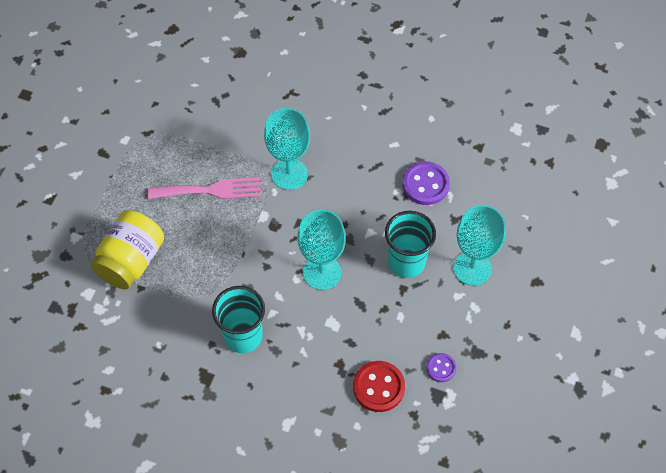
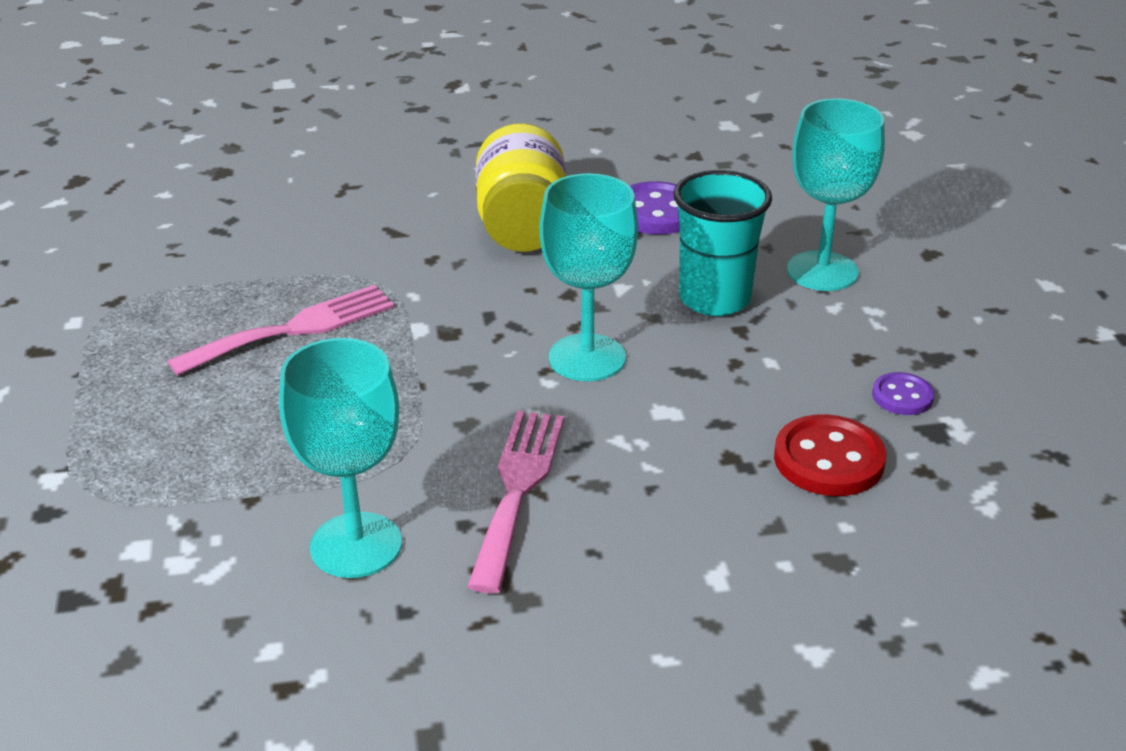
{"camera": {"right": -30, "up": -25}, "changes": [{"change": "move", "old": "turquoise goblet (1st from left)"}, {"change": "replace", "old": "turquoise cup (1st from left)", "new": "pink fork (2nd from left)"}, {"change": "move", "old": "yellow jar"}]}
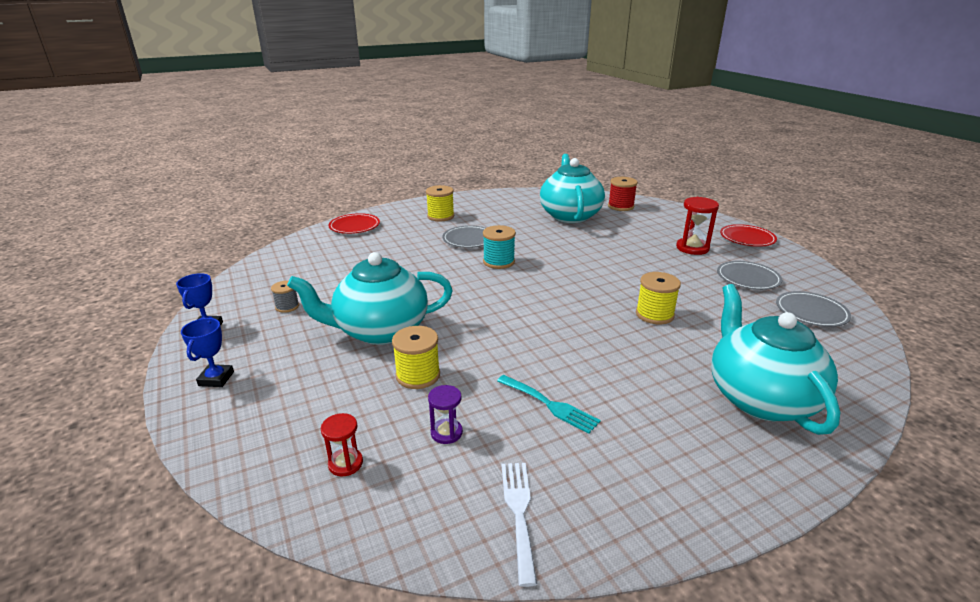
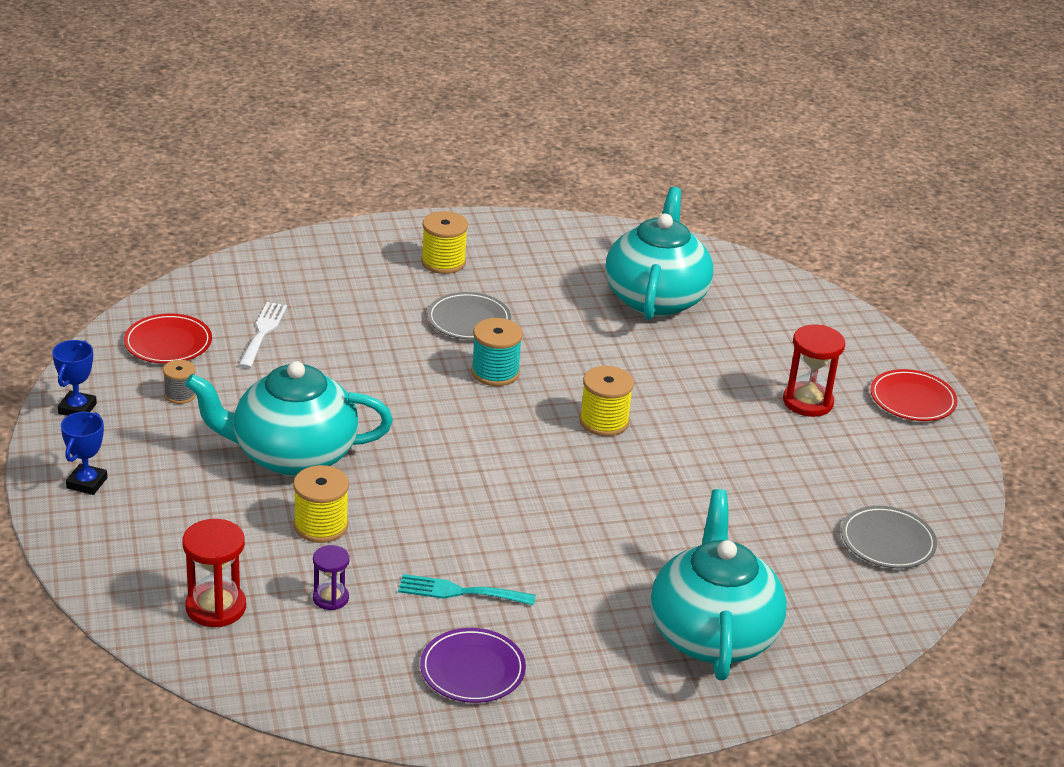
{"camera": {"right": 10, "up": 5}, "changes": [{"change": "move", "old": "red plate (1st from left)"}, {"change": "resize", "old": "red hourglass (1st from left)", "factor": 1.65}, {"change": "move", "old": "white fork"}, {"change": "rotate", "old": "turquoise fork", "degrees": 135}, {"change": "insert", "new": "purple plate"}, {"change": "move", "old": "yellow spool (3rd from left)"}, {"change": "delete", "old": "red spool"}, {"change": "delete", "old": "grey plate (2nd from left)"}]}
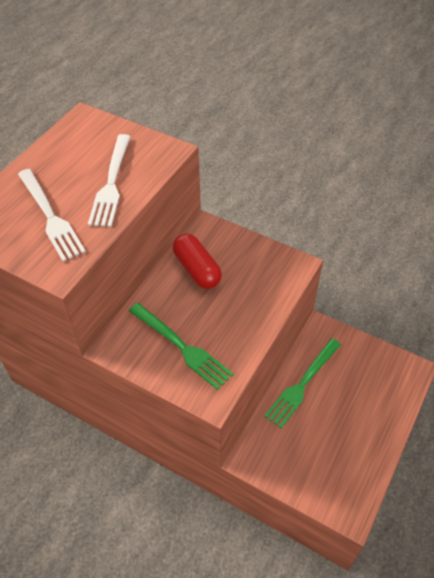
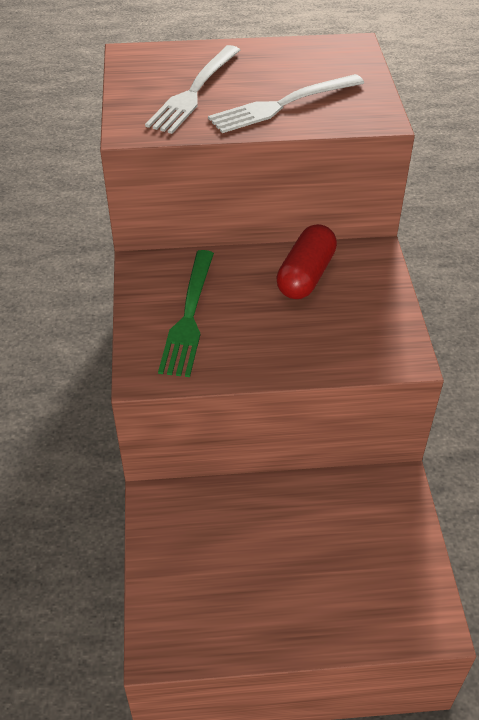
{"camera": {"right": 55, "up": -5}, "changes": [{"change": "delete", "old": "green fork (2nd from left)"}]}
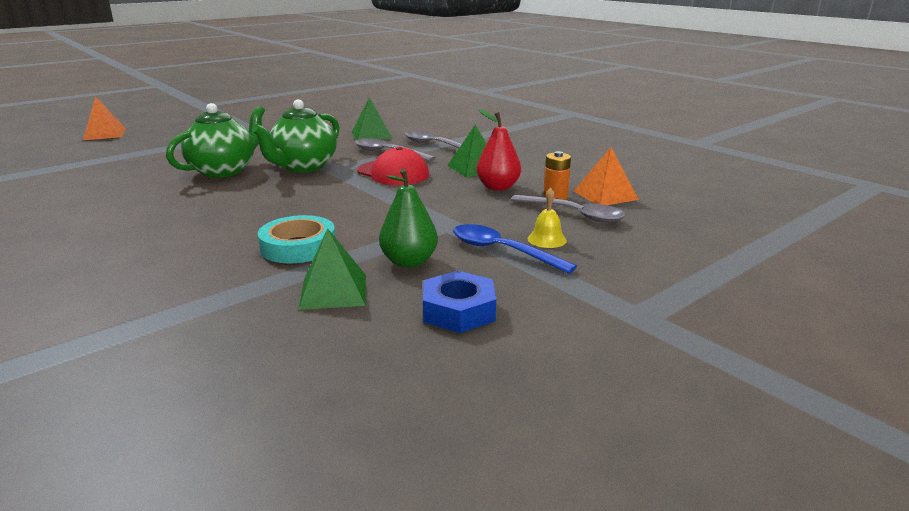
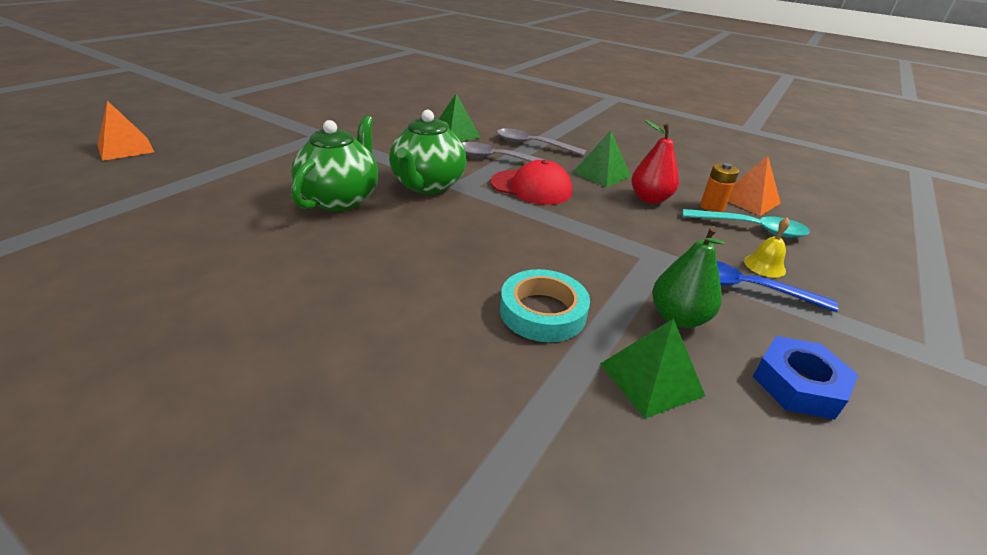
{"camera": {"right": -20, "up": 10}, "changes": [{"change": "recolor", "old": "grey spoon (3rd from left)", "new": "turquoise spoon"}]}
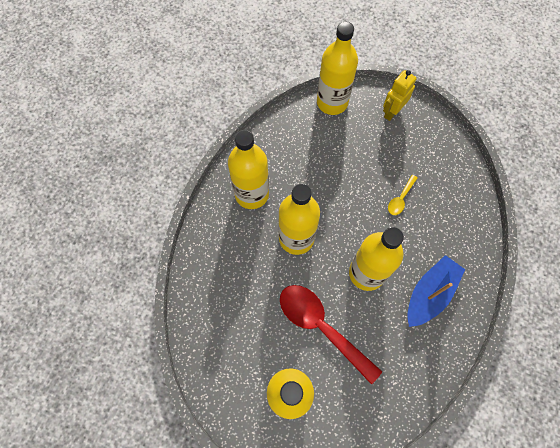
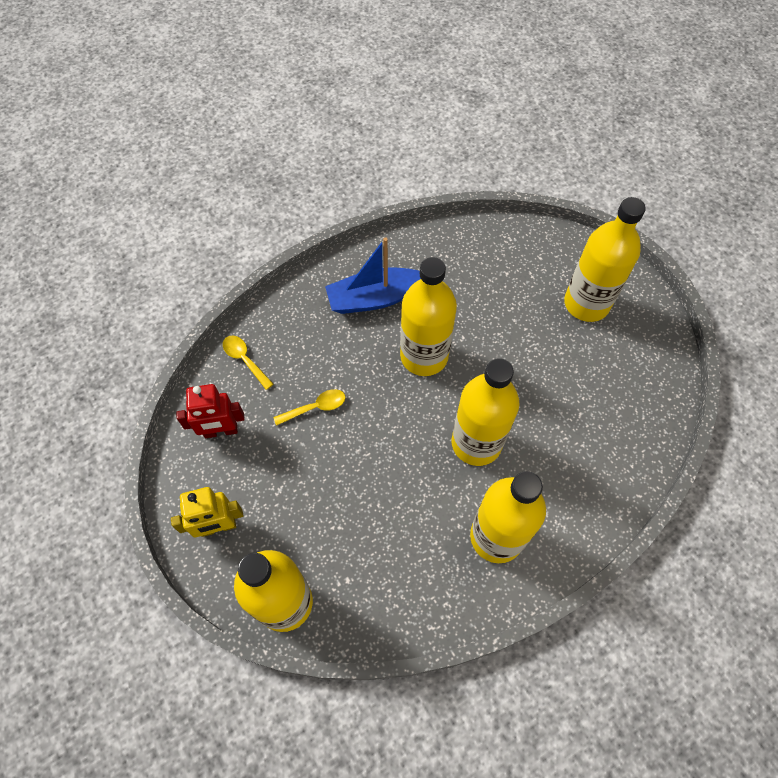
{"camera": {"right": -145, "up": -5}, "changes": [{"change": "insert", "new": "red robot"}, {"change": "insert", "new": "yellow spoon (1st from left)"}, {"change": "delete", "old": "red spoon"}]}
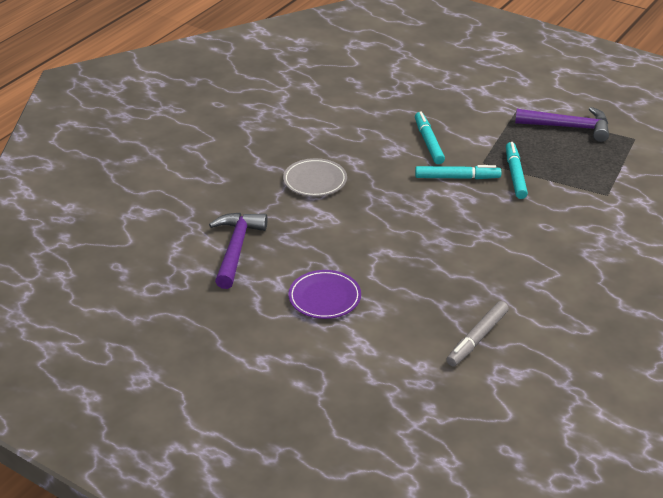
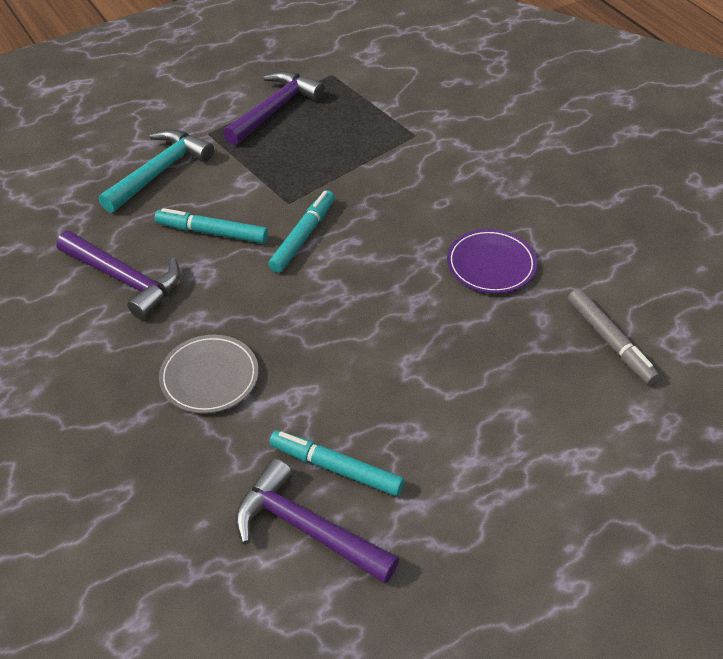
{"camera": {"right": -65, "up": 10}, "changes": [{"change": "insert", "new": "purple hammer (1st from left)"}, {"change": "insert", "new": "turquoise hammer"}, {"change": "move", "old": "turquoise marker (3rd from left)"}, {"change": "move", "old": "purple plate"}]}
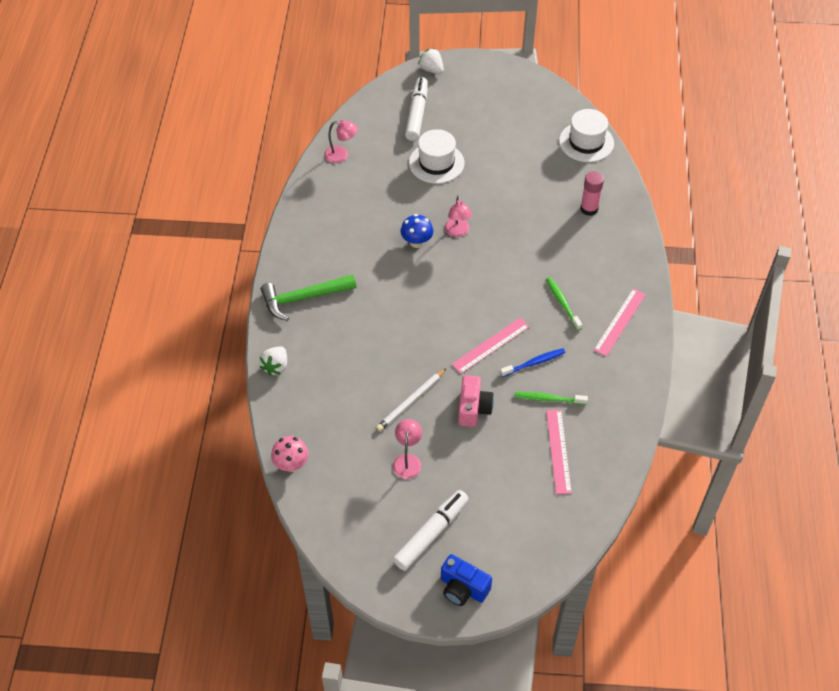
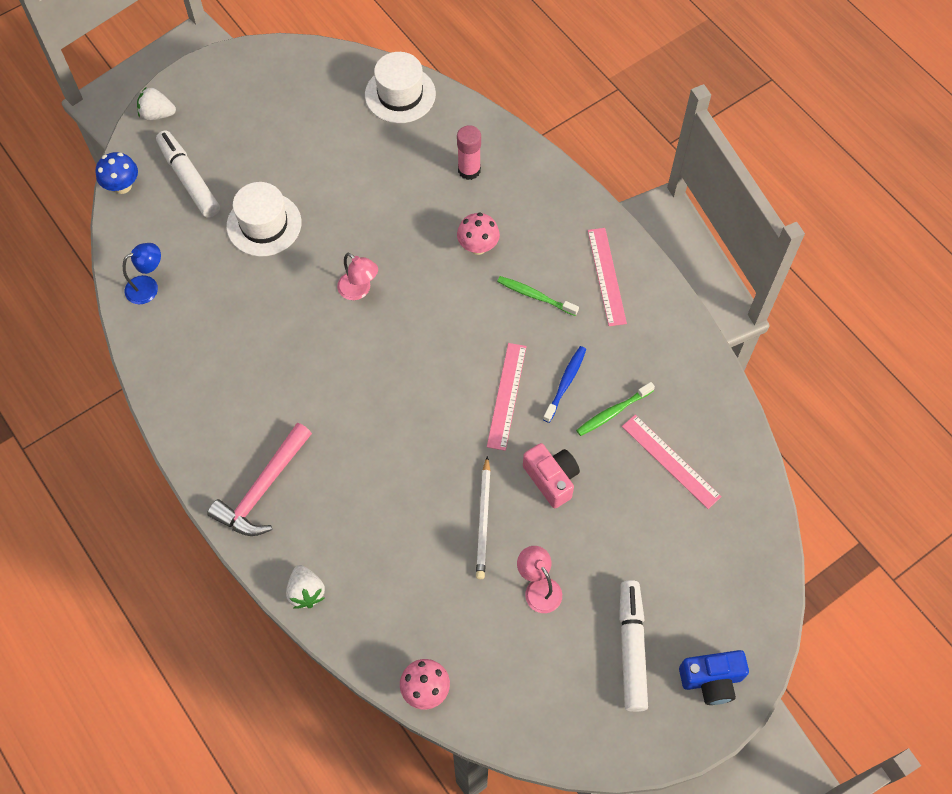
{"camera": {"right": -40, "up": 10}, "changes": [{"change": "move", "old": "blue mushroom"}, {"change": "recolor", "old": "pink lamp (1st from left)", "new": "blue lamp"}, {"change": "recolor", "old": "green hammer", "new": "pink hammer"}, {"change": "insert", "new": "pink mushroom (2nd from left)"}]}
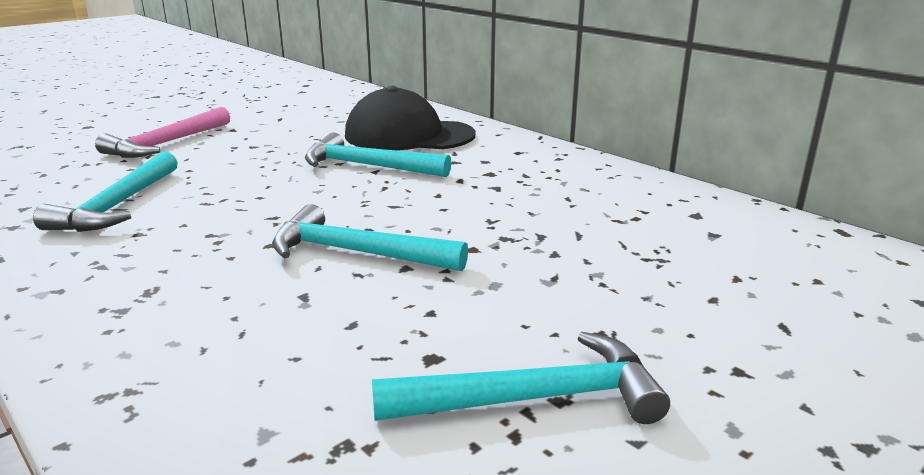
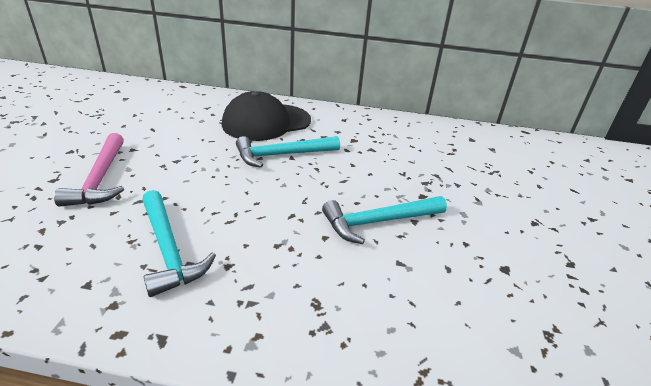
{"camera": {"right": -40, "up": 10}, "changes": [{"change": "delete", "old": "turquoise hammer (4th from left)"}]}
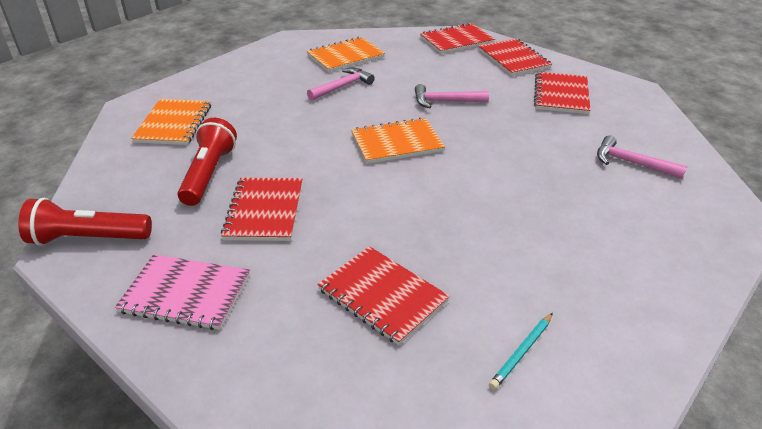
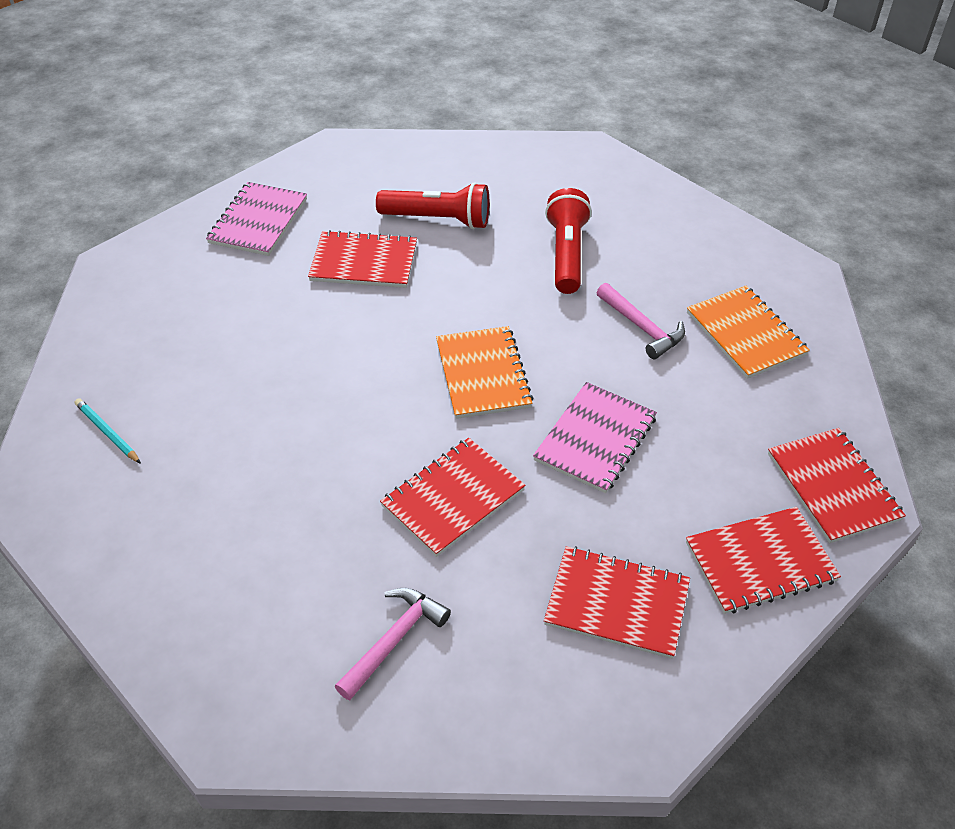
{"camera": {"right": 95, "up": 10}, "changes": [{"change": "move", "old": "red notebook (2nd from left)"}, {"change": "replace", "old": "pink hammer (2nd from left)", "new": "pink notebook (2nd from left)"}, {"change": "move", "old": "red flashlight (1st from left in the first image)", "new": "red flashlight (2nd from left)"}, {"change": "delete", "old": "orange notebook (1st from left)"}]}
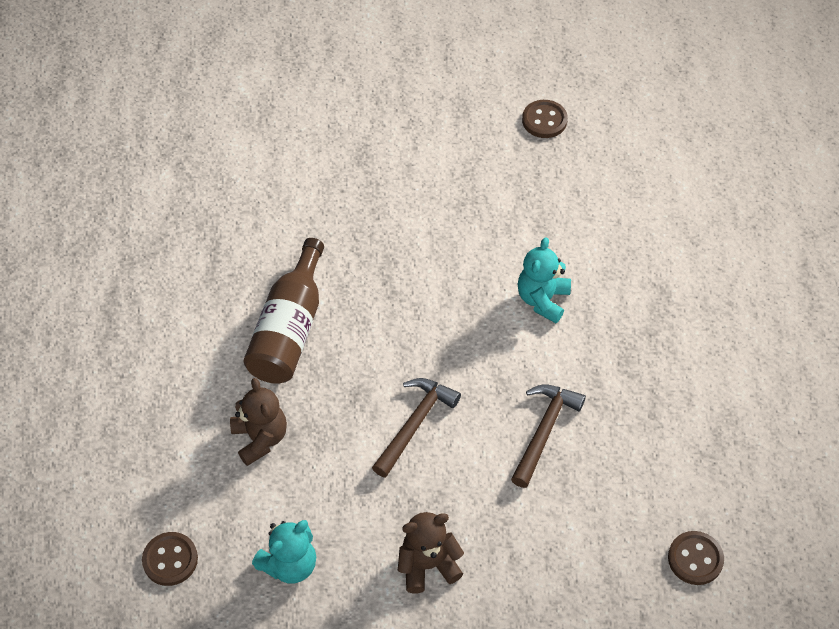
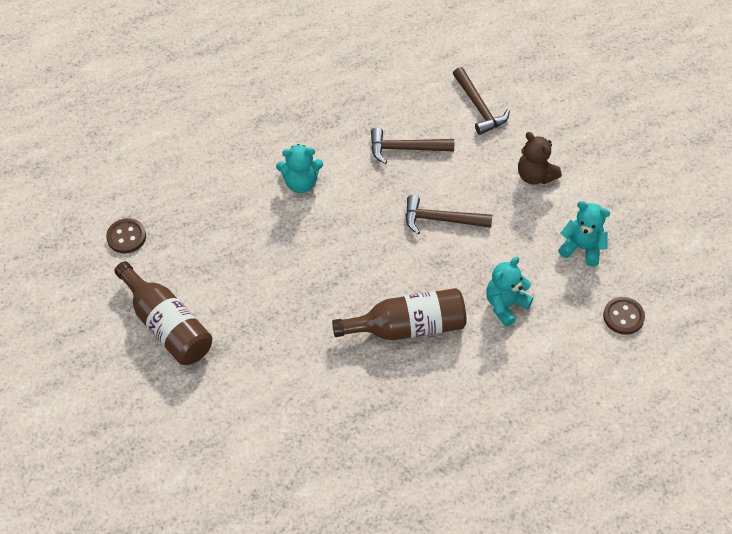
{"camera": {"right": -115, "up": 0}, "changes": [{"change": "insert", "new": "brown bottle (1st from left)"}, {"change": "insert", "new": "brown hammer (3rd from left)"}, {"change": "recolor", "old": "brown teddy bear (1st from left)", "new": "turquoise teddy bear (2nd from left)"}, {"change": "delete", "old": "brown button (3rd from left)"}]}
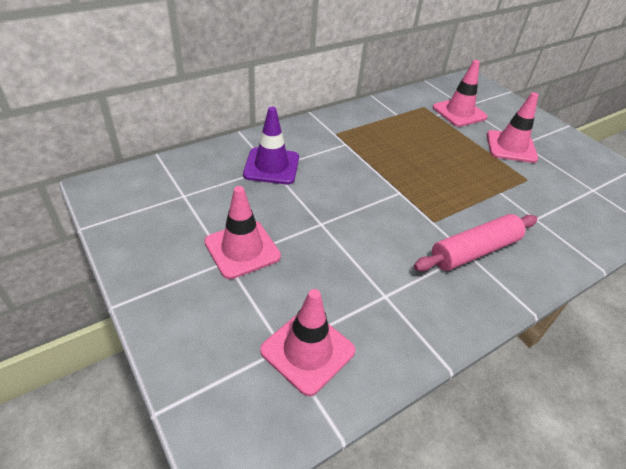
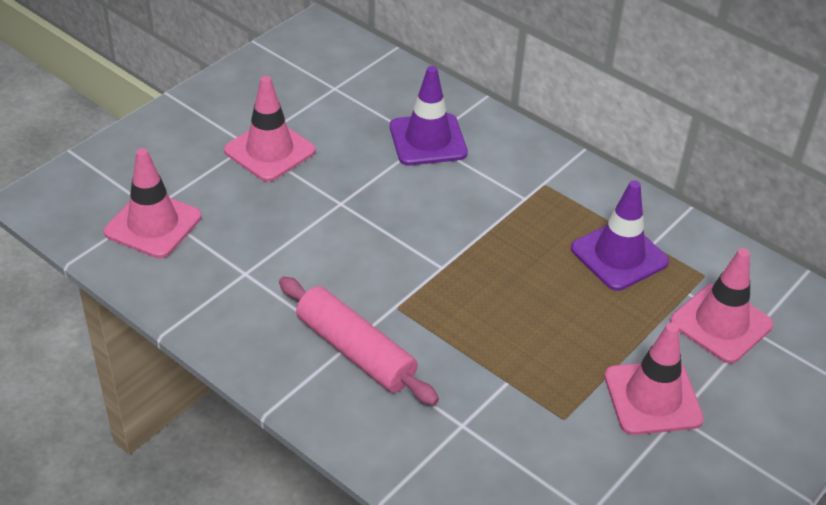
{"camera": {"right": 75, "up": 0}, "changes": [{"change": "insert", "new": "purple traffic cone (2nd from left)"}]}
